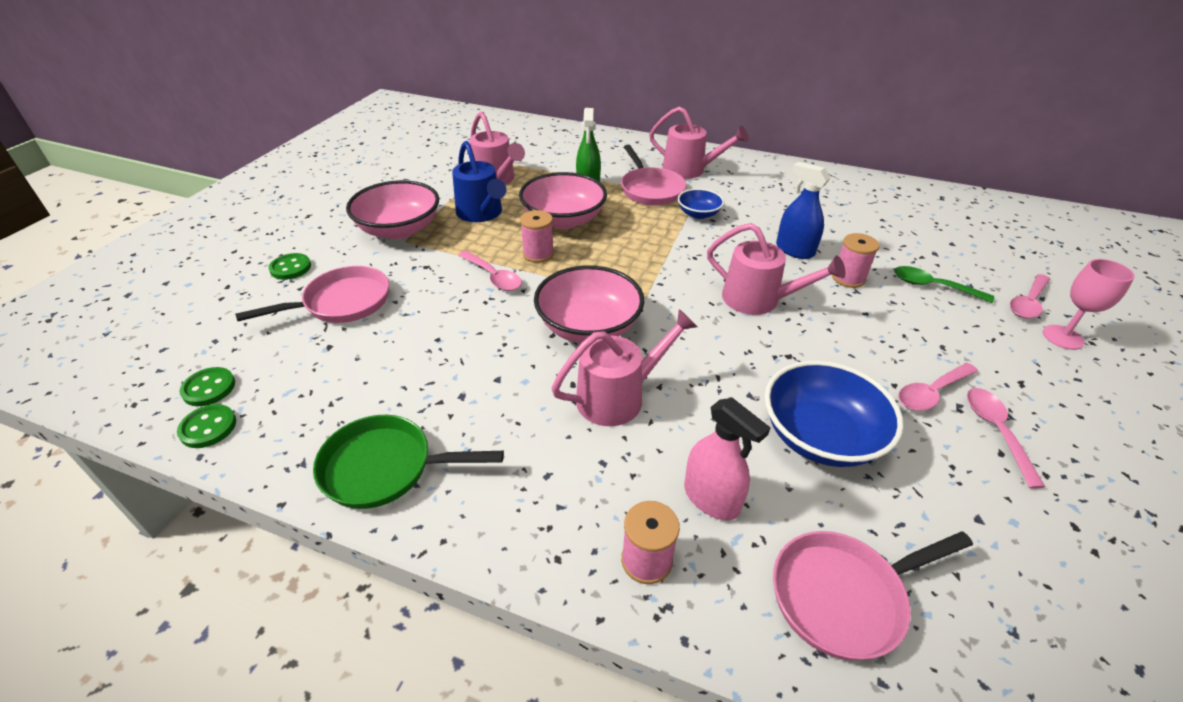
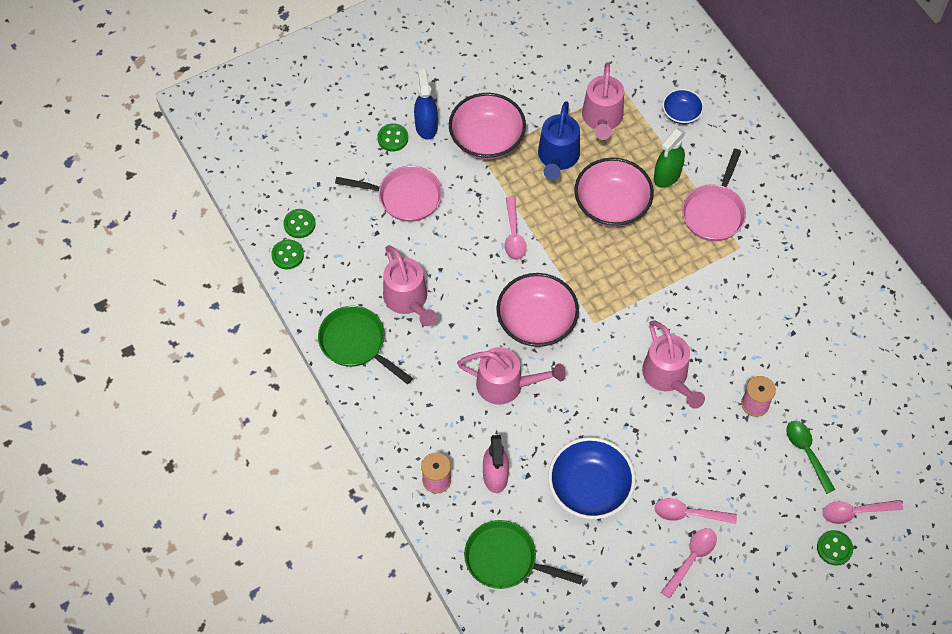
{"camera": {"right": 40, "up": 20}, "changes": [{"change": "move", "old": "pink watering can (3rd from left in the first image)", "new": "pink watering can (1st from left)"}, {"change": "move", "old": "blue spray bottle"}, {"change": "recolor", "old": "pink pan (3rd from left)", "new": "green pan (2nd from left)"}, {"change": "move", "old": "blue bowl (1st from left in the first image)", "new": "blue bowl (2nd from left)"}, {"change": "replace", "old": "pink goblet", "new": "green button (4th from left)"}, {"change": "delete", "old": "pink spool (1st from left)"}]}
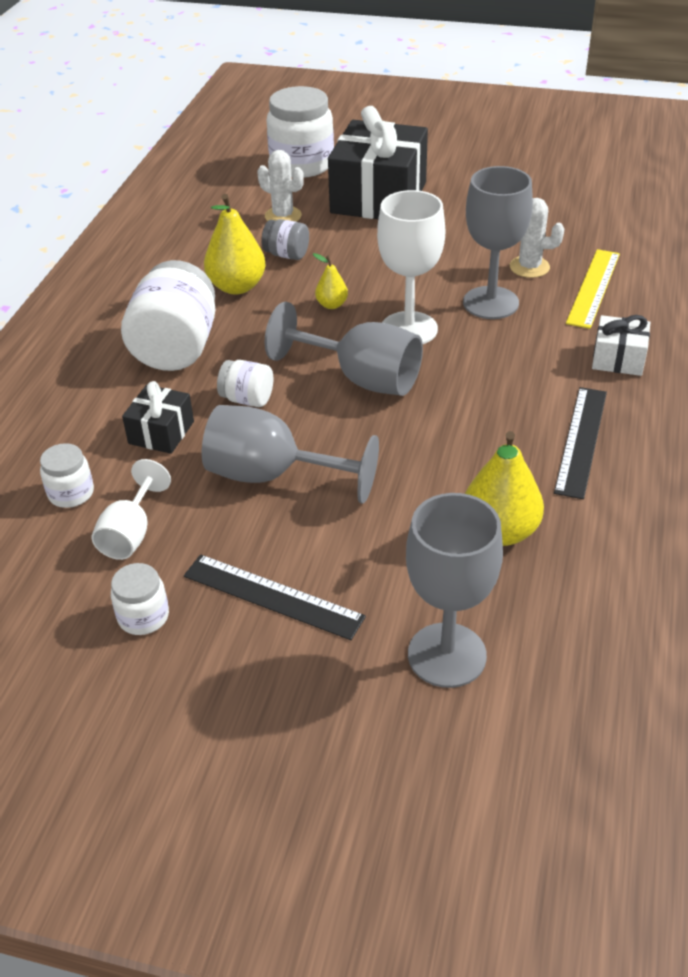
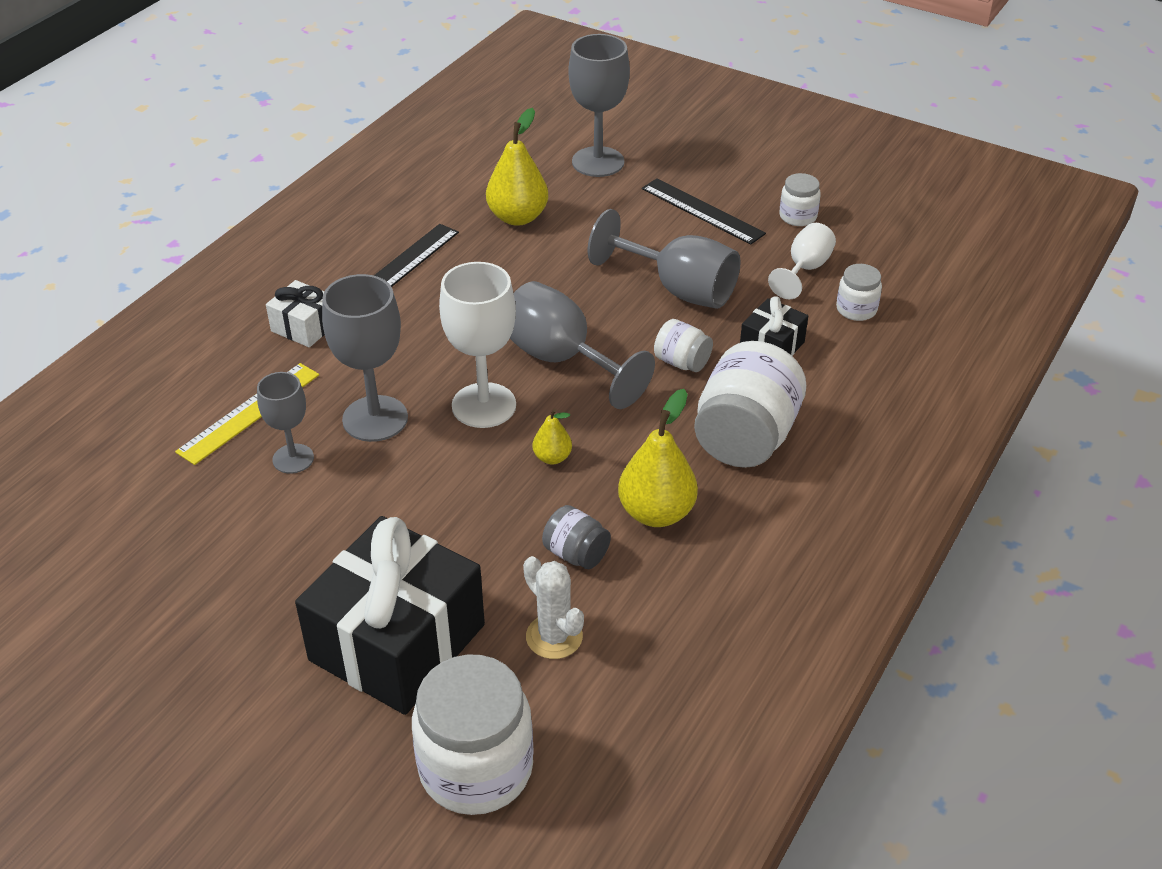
{"camera": {"right": -165, "up": 0}, "changes": [{"change": "replace", "old": "white cactus (2nd from left)", "new": "grey goblet (1st from left)"}]}
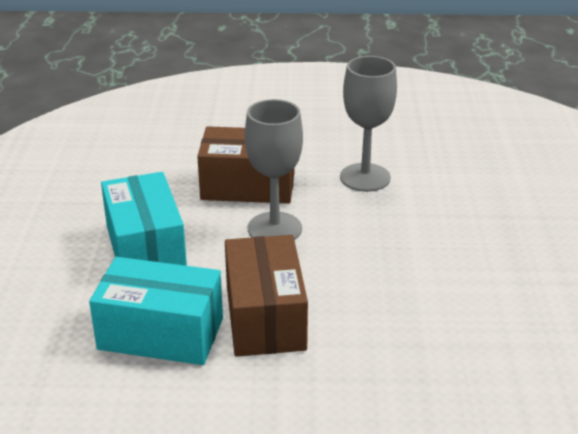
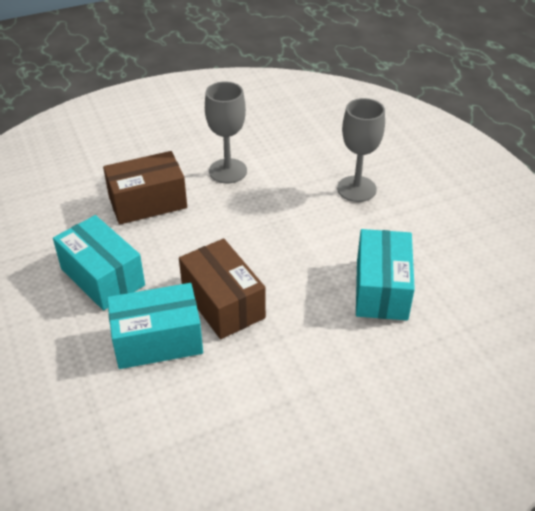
{"camera": {"right": -25, "up": 10}, "changes": [{"change": "move", "old": "grey goblet (1st from left in the first image)", "new": "grey goblet (2nd from left)"}, {"change": "insert", "new": "turquoise box (3rd from left)"}]}
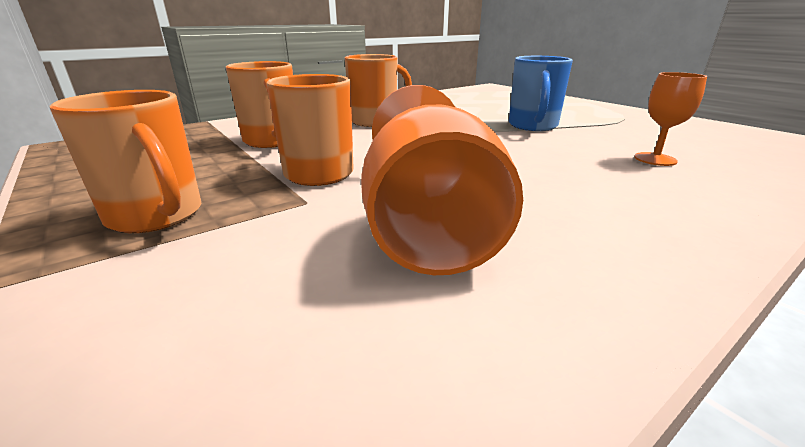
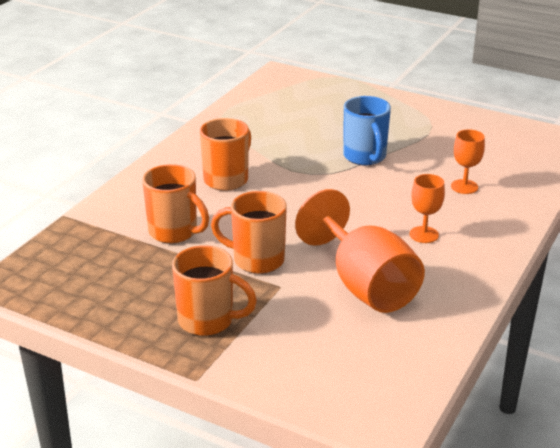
{"camera": {"right": -25, "up": 5}, "changes": [{"change": "insert", "new": "orange goblet (2nd from left)"}]}
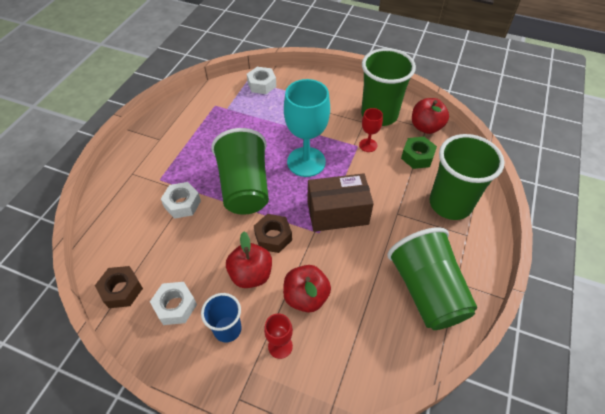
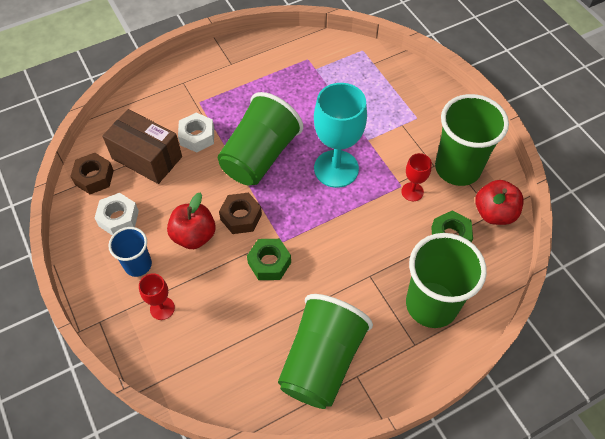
{"camera": {"right": 40, "up": 5}, "changes": [{"change": "move", "old": "brown box"}, {"change": "insert", "new": "green nut (1st from left)"}, {"change": "delete", "old": "white nut (3rd from left)"}, {"change": "delete", "old": "red apple (2nd from left)"}]}
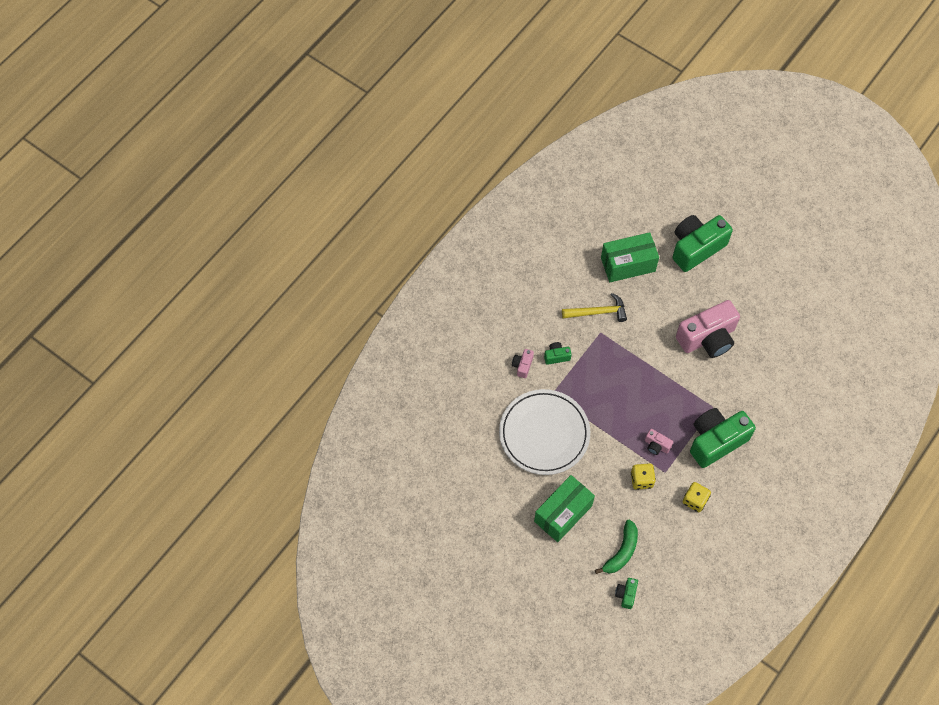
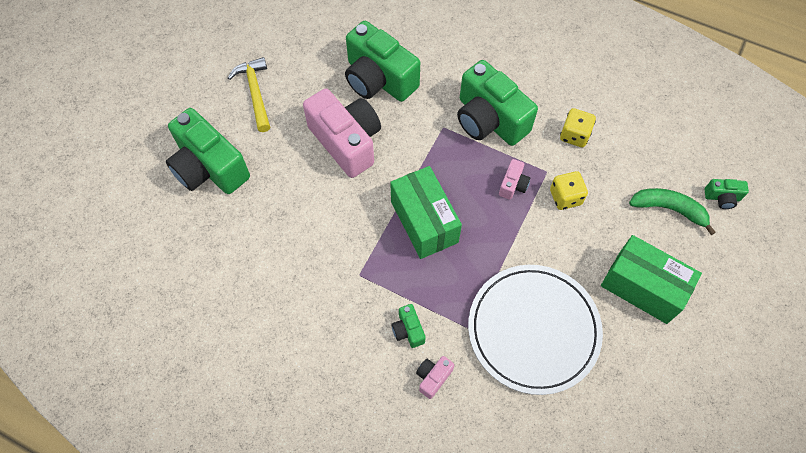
{"camera": {"right": -100, "up": 0}, "changes": [{"change": "move", "old": "yellow hammer"}, {"change": "insert", "new": "green camera (2nd from left)"}, {"change": "move", "old": "green box (2nd from left in the first image)", "new": "green box (1st from left)"}, {"change": "rotate", "old": "pink camera (1st from left in the first image)", "degrees": 120}]}
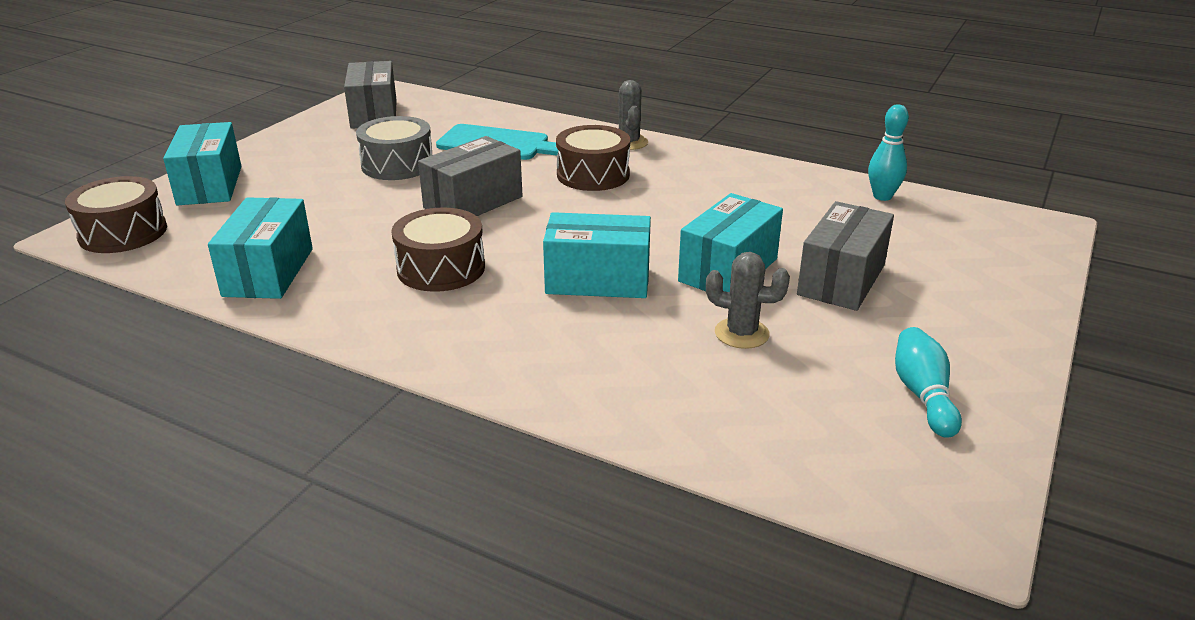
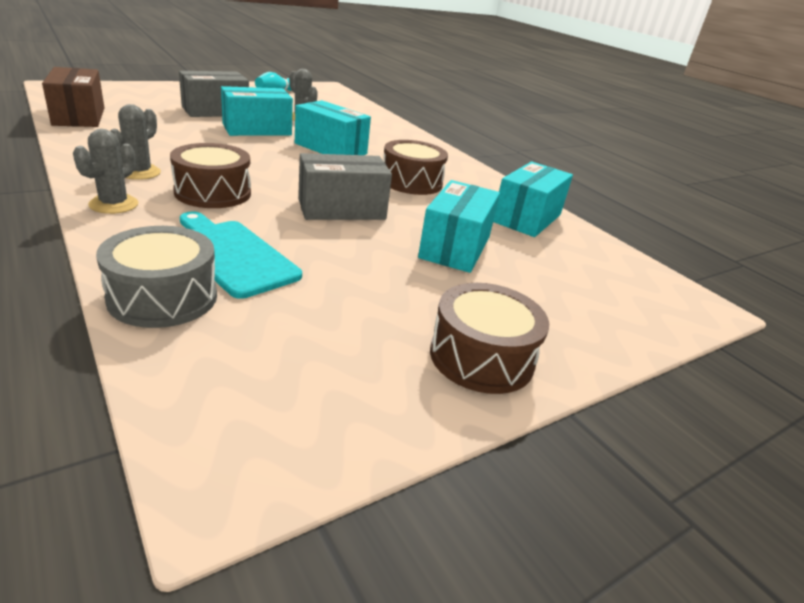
{"camera": {"right": -155, "up": 0}, "changes": [{"change": "replace", "old": "turquoise bowling pin (1st from left)", "new": "brown box"}, {"change": "move", "old": "grey drum"}, {"change": "insert", "new": "grey cactus (2nd from left)"}, {"change": "move", "old": "turquoise box (1st from left in the first image)", "new": "turquoise box (3rd from left)"}, {"change": "move", "old": "brown drum (1st from left in the first image)", "new": "brown drum (3rd from left)"}, {"change": "delete", "old": "grey box (1st from left)"}]}
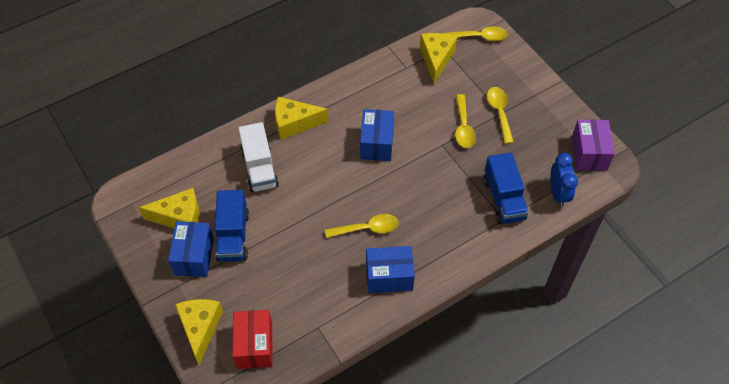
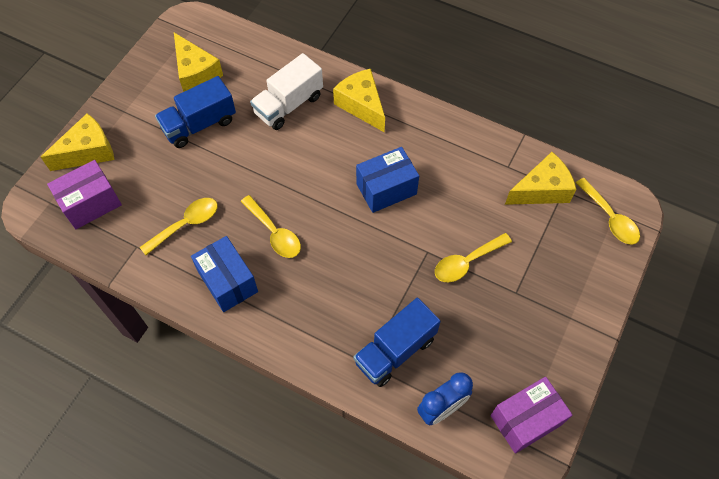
{"camera": {"right": 60, "up": 5}, "changes": [{"change": "recolor", "old": "red box", "new": "purple box (1st from left)"}, {"change": "move", "old": "yellow spoon (4th from left in the first image)", "new": "yellow spoon (1st from left)"}, {"change": "delete", "old": "blue box (1st from left)"}]}
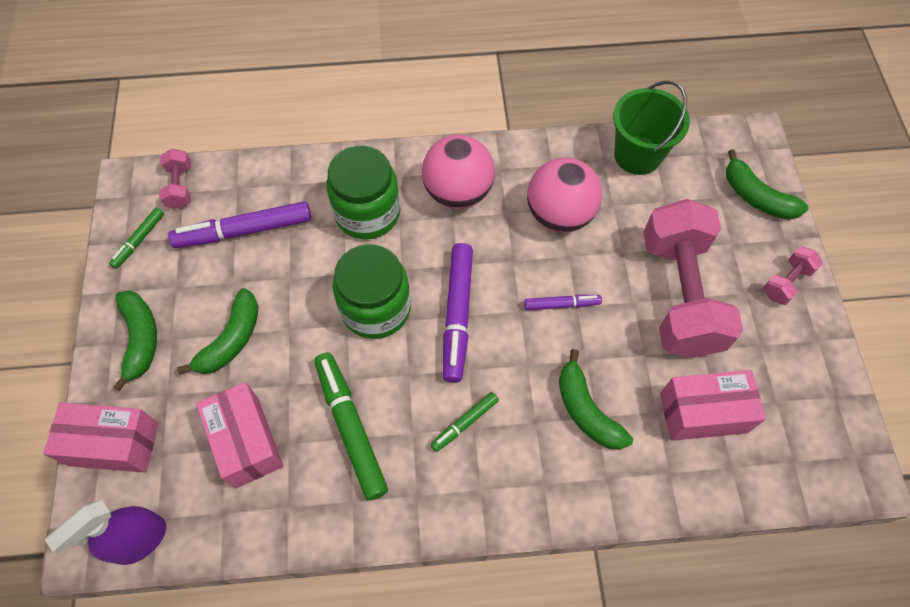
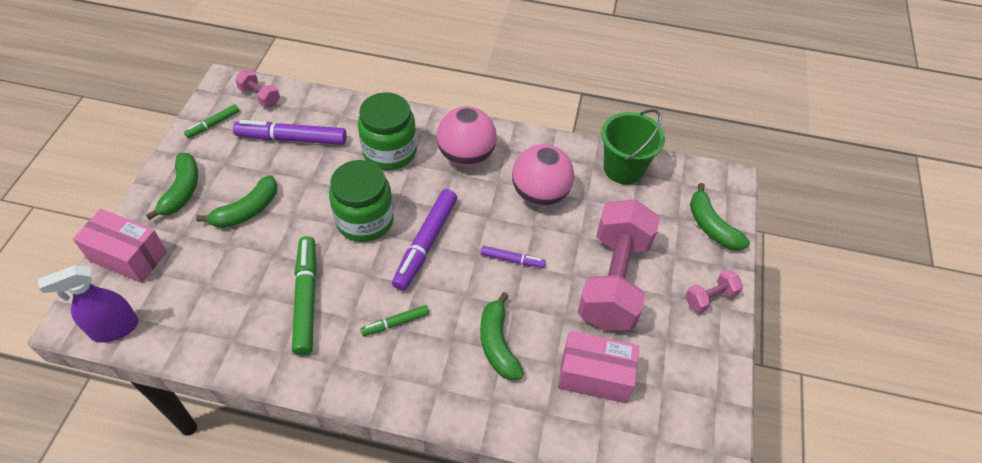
{"camera": {"right": 15, "up": -10}, "changes": [{"change": "rotate", "old": "pink dumbbell (1st from left)", "degrees": -60}, {"change": "delete", "old": "pink box (2nd from left)"}]}
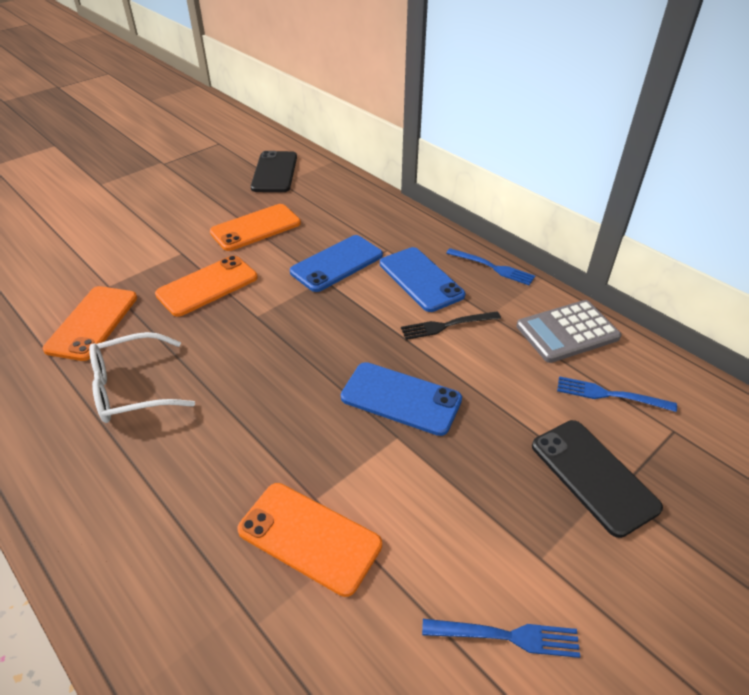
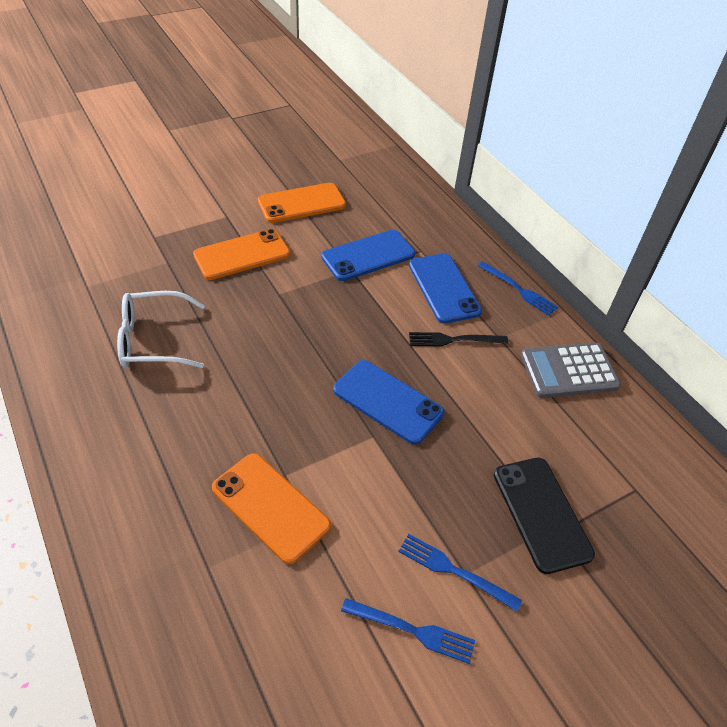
{"camera": {"right": 10, "up": 5}, "changes": [{"change": "move", "old": "blue fork (3rd from left in the first image)", "new": "blue fork (2nd from left)"}, {"change": "delete", "old": "orange phone (1st from left)"}, {"change": "delete", "old": "black phone (1st from left)"}]}
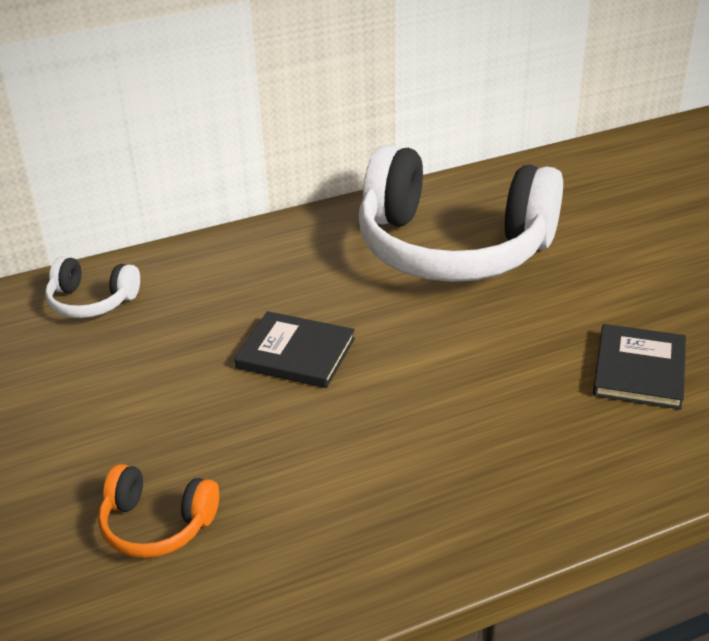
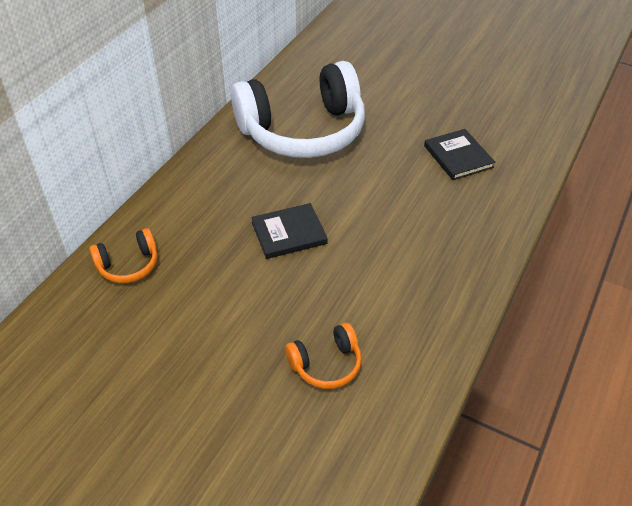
{"camera": {"right": -40, "up": 10}, "changes": [{"change": "recolor", "old": "white headphones (1st from left)", "new": "orange headphones (1st from left)"}]}
